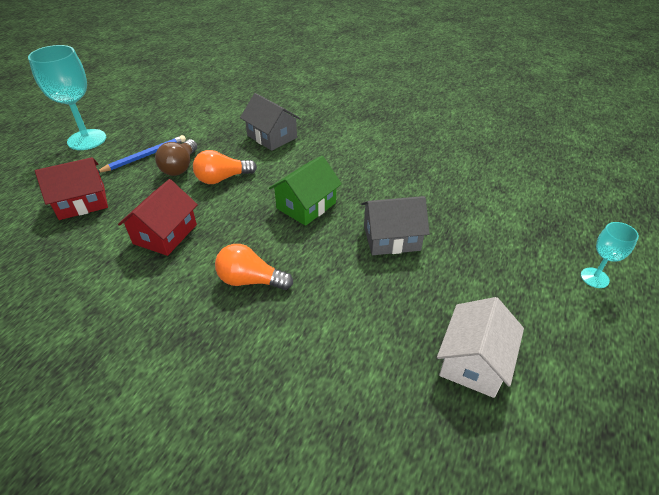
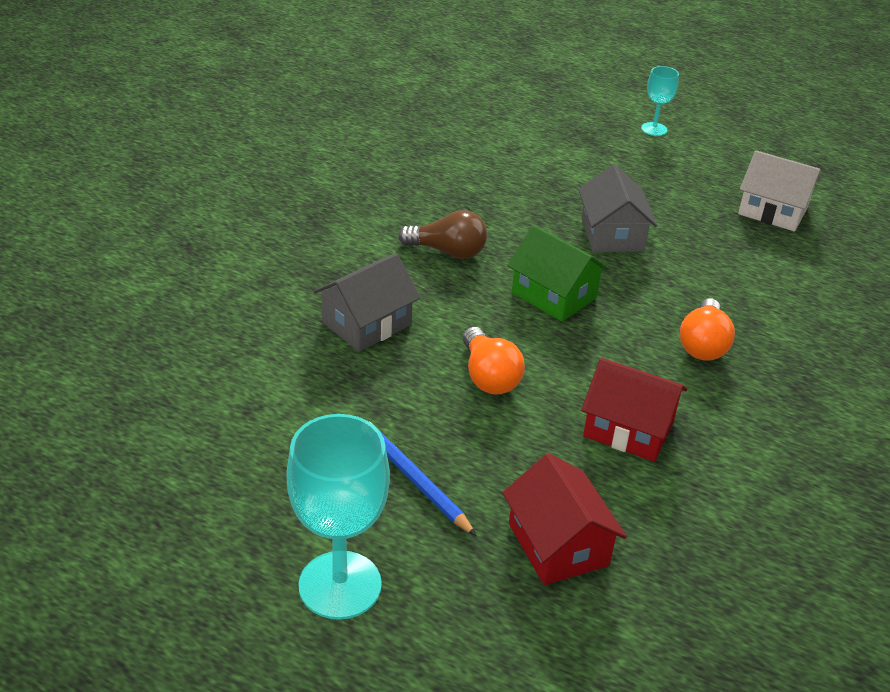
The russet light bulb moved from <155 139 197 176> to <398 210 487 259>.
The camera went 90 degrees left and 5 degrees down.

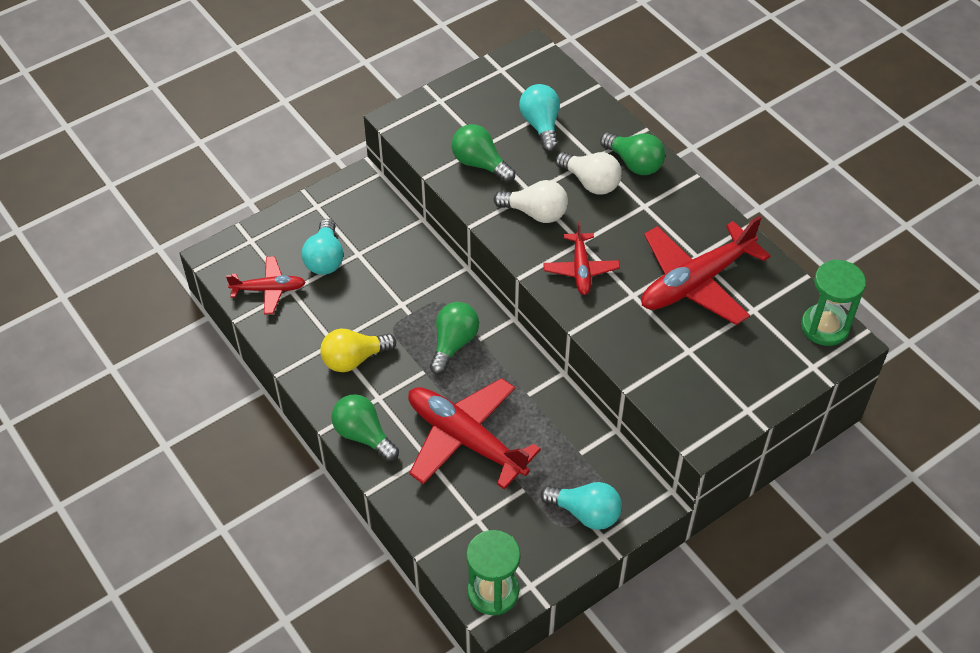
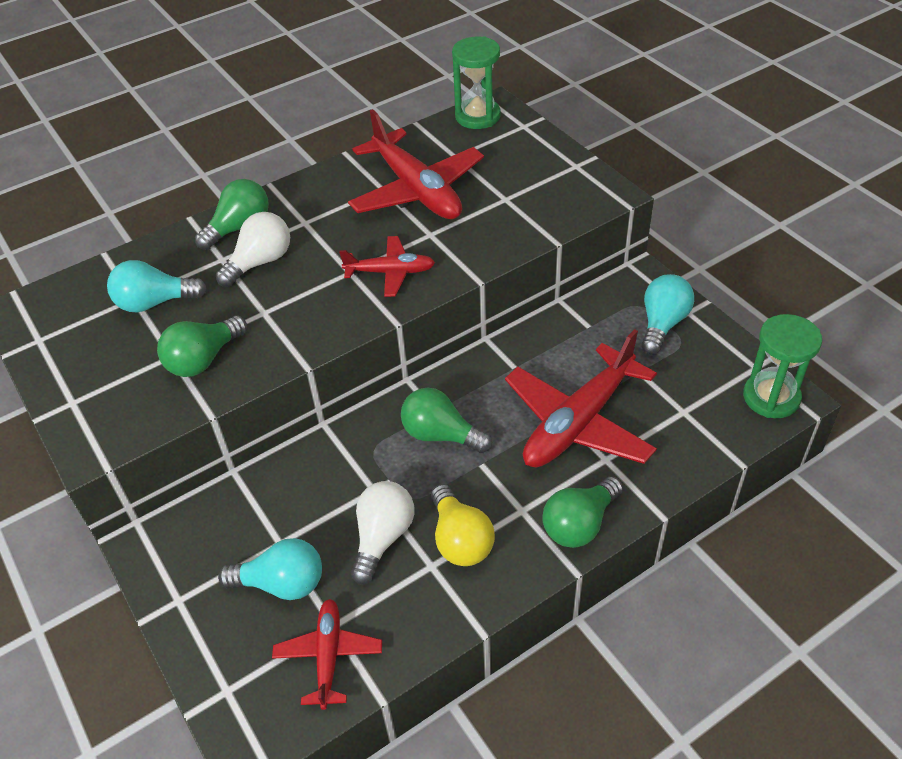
The snow-white light bulb moved from <494 180 568 223> to <351 481 414 584>.
The camera went 85 degrees left and 5 degrees down.

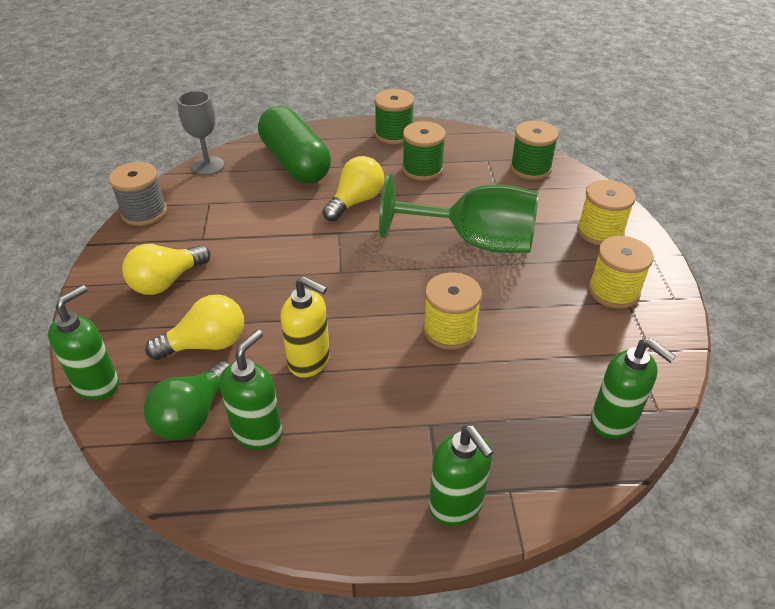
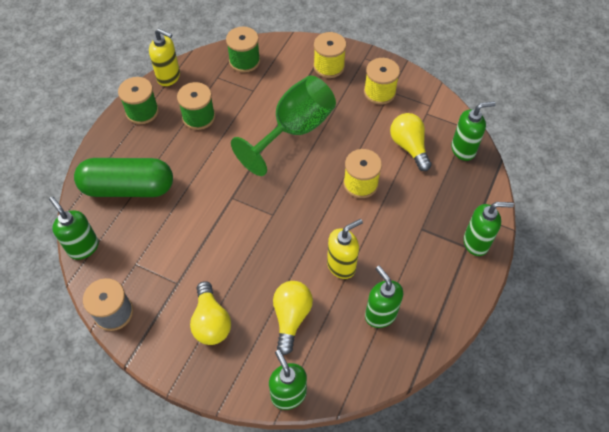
The emerald light bulb at <144 361 230 440> disappeared.
The golden soap pump at <149 28 180 86> appeared.
The golden light bulb moved from <323 156 384 221> to <390 113 432 171>.
The ash-grey goblet at <177 91 224 175> was replaced by the emerald soap pump at <49 197 99 260>.
The camera went 60 degrees left and 15 degrees up.

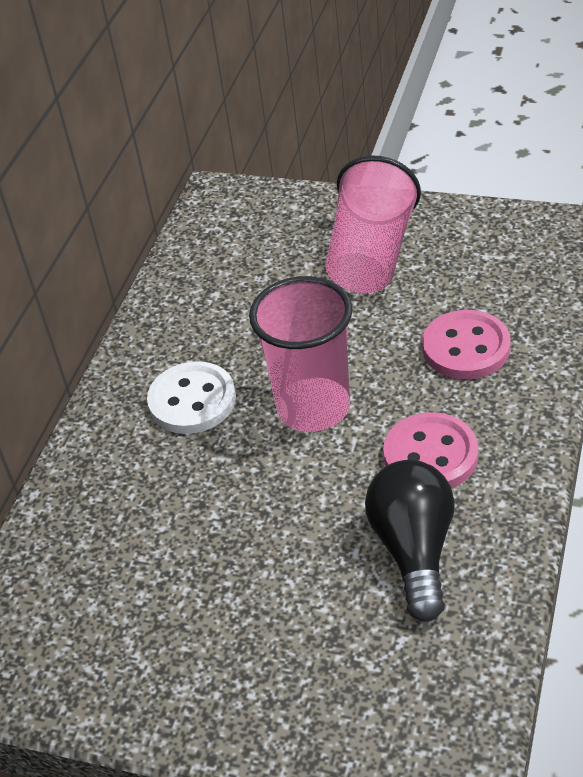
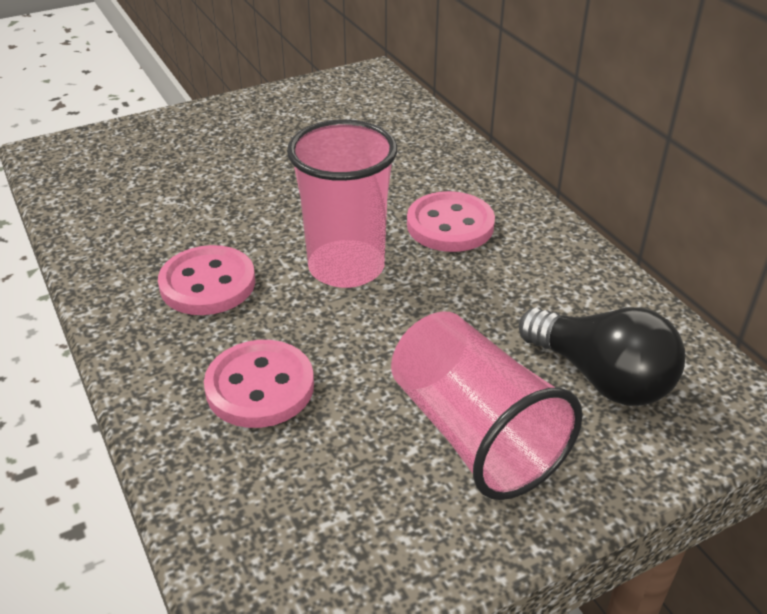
The jet-black light bulb moved from <365 460 455 622> to <519 307 685 406>.
The snow-white sewing button at <147 361 236 434> became the rose-pink sewing button at <407 191 495 252>.
The camera went 130 degrees right and 5 degrees down.

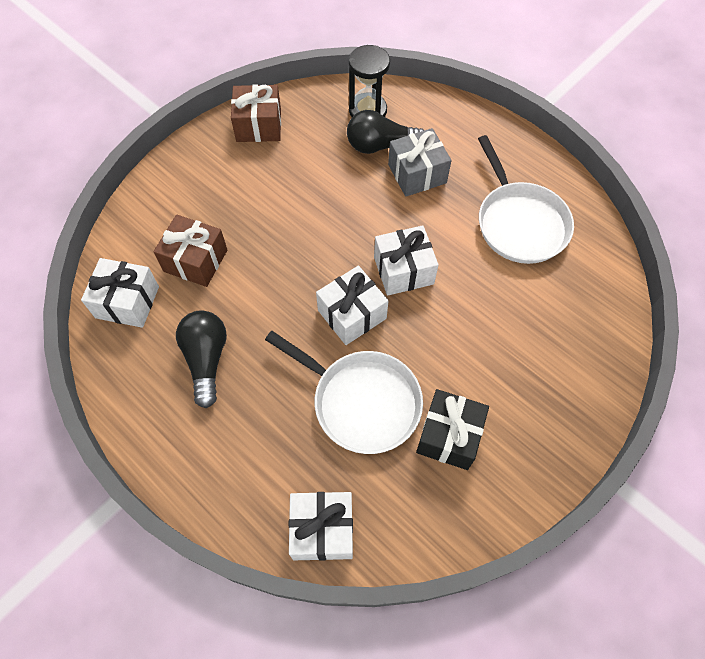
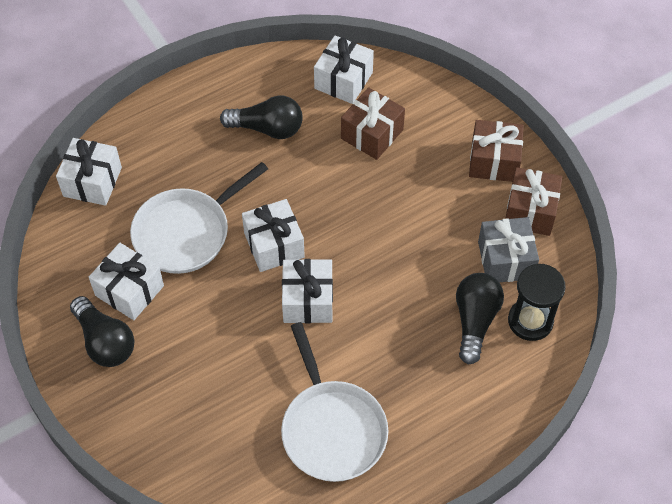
The jet-black light bulb at <70 296 134 367> appeared.
The russet present at <469 120 524 182> appeared.
The ash-grey present moved from <388 128 452 197> to <478 217 539 282>.
The jet-black present at <416 389 489 470> became the snow-white present at <89 243 164 320>.
The snow-white pan at <478 135 574 264> turned 105 degrees counterclockwise.
The camera went 105 degrees right and 5 degrees down.

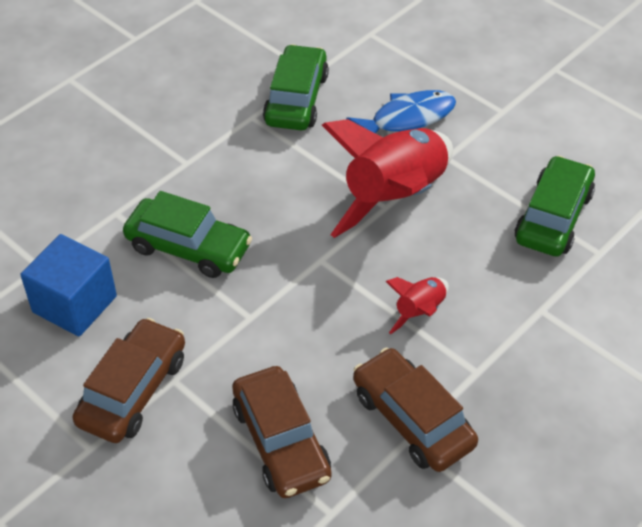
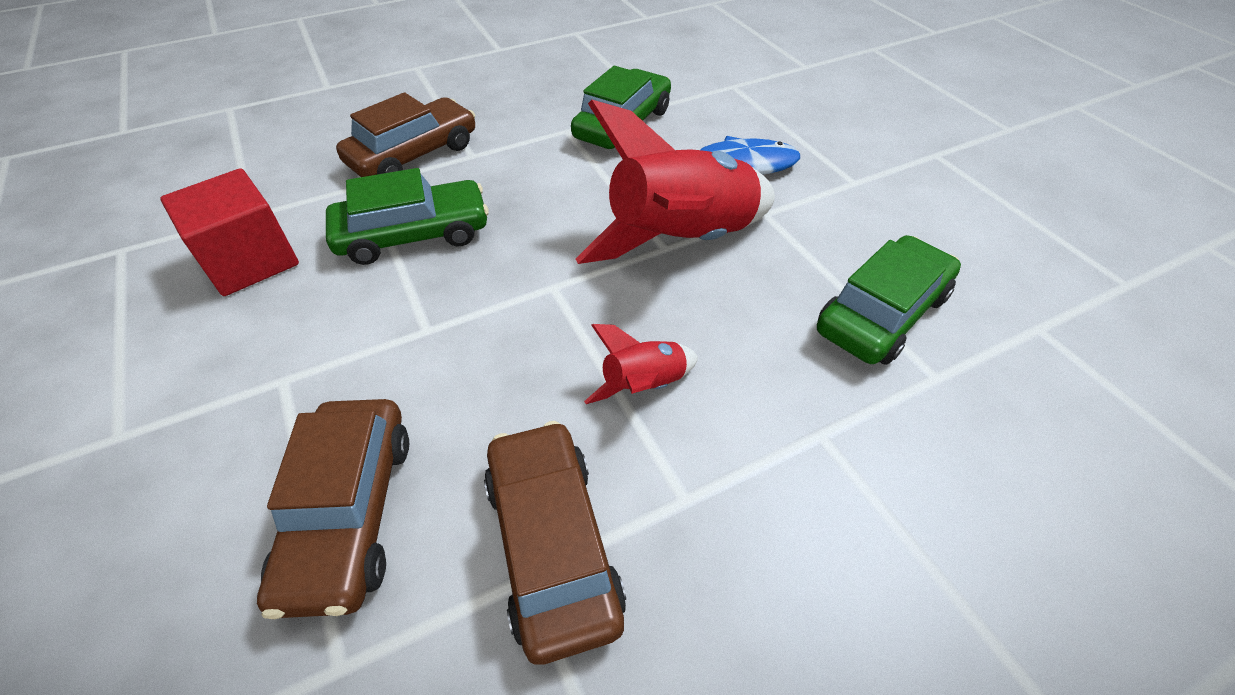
The russet automobile moved from <73 318 185 443> to <336 92 475 177>.
The blue solid cube at <21 234 117 336> became the scarlet solid cube at <160 168 299 296>.
The emerald automobile at <123 191 252 278> turned 60 degrees counterclockwise.
The camera went 20 degrees right and 0 degrees up.

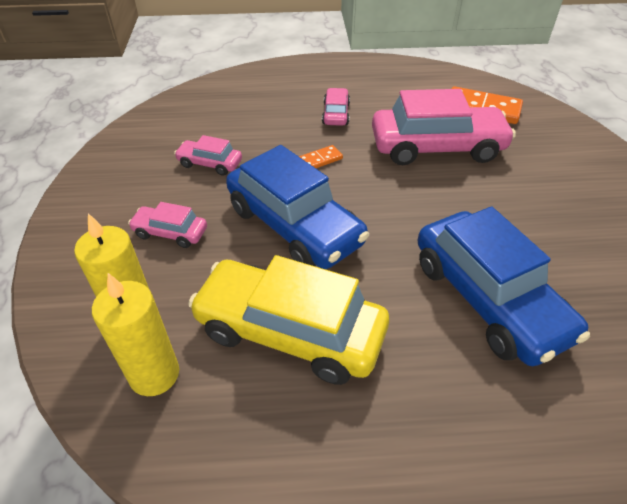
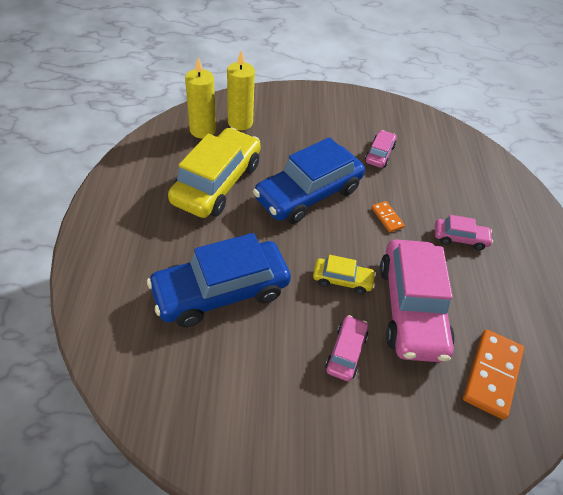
The golden automobile at <313 255 376 294> appeared.
The rose-pink automobile moved from <128 202 207 248> to <326 315 368 381>.
The camera went 90 degrees right and 5 degrees up.

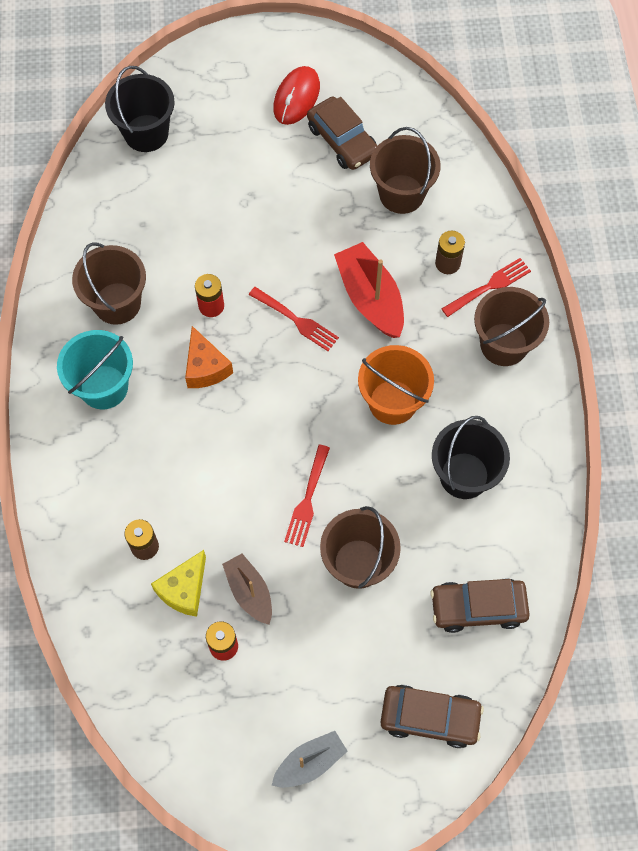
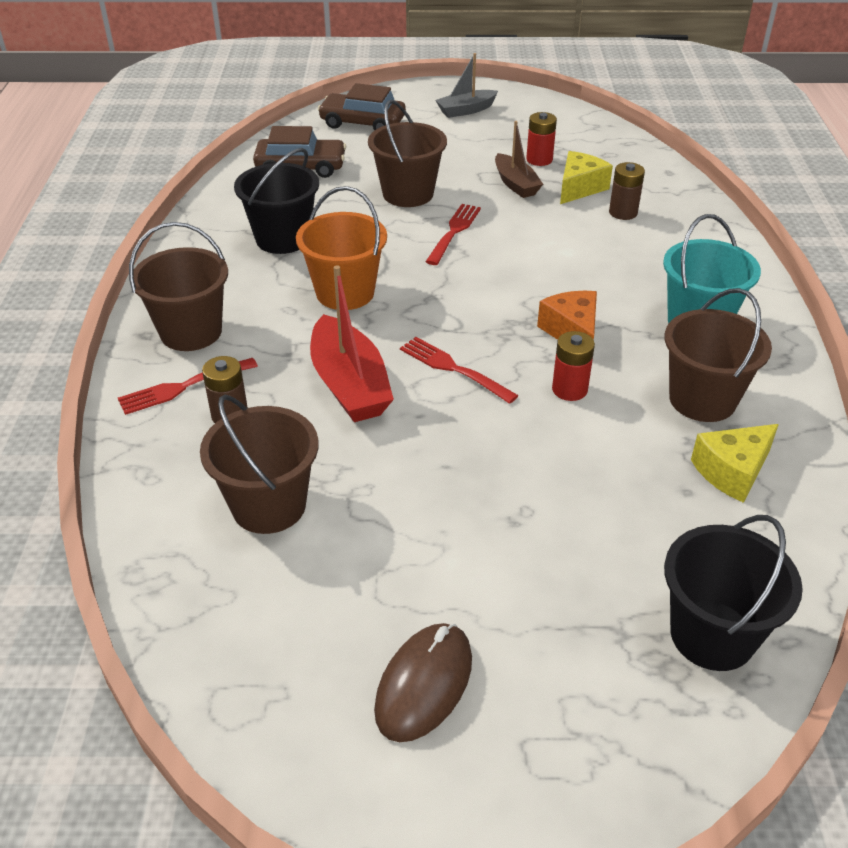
The russet automobile at <307 96 377 170> disappeared.
The golden cheese at <691 424 779 503> appeared.
The scarlet PC mouse at <273 66 320 125> became the russet PC mouse at <374 623 472 742>.
The camera went 175 degrees left and 25 degrees down.

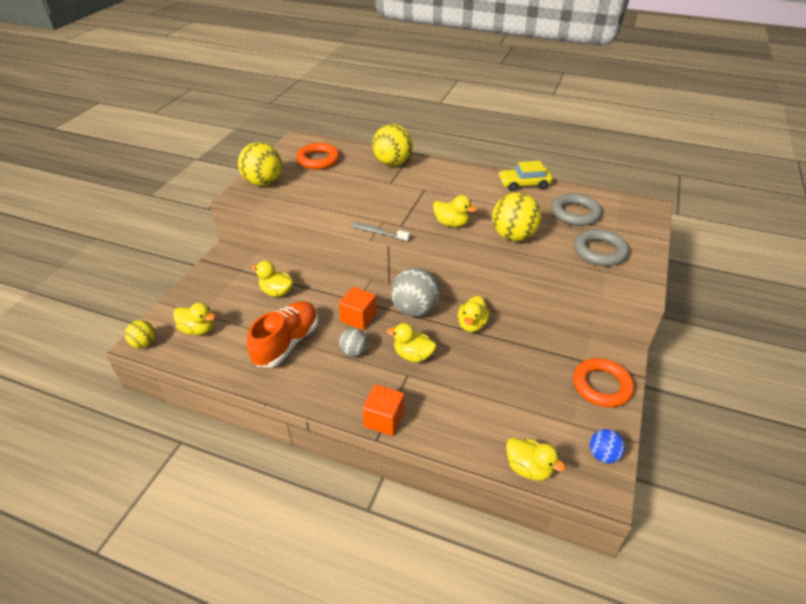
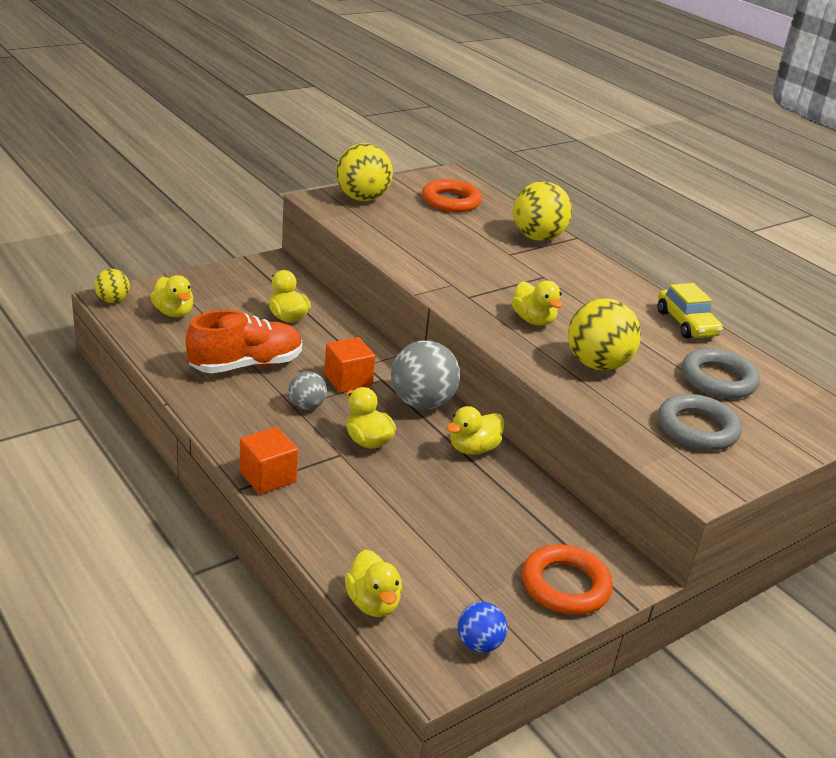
The ash-grey dental brush at <350 222 410 242> disappeared.
The golden automobile at <499 161 552 191> turned 135 degrees counterclockwise.
The camera went 30 degrees right and 10 degrees down.

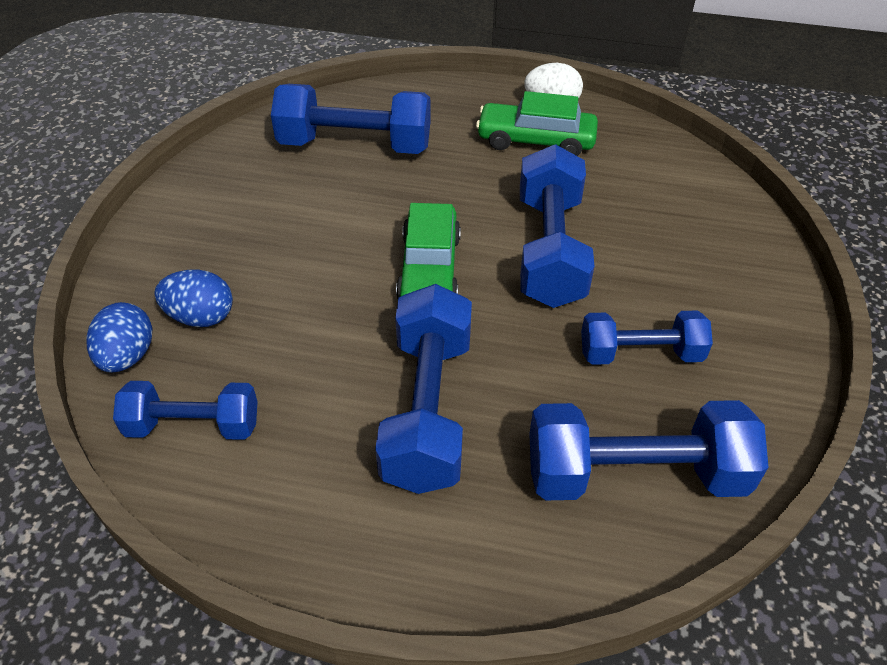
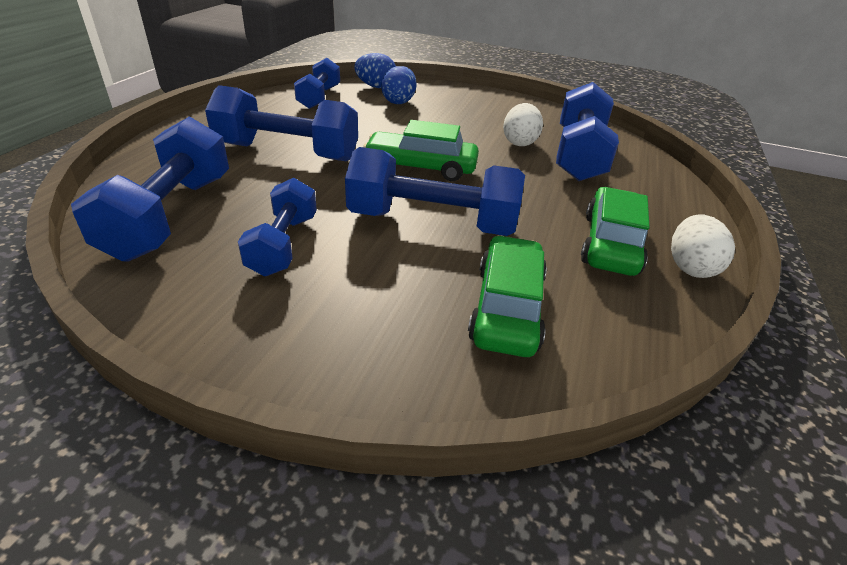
The emerald automobile at <468 235 547 357> appeared.
The snow-white toy egg at <503 103 543 146> appeared.
The camera went 95 degrees right and 10 degrees down.

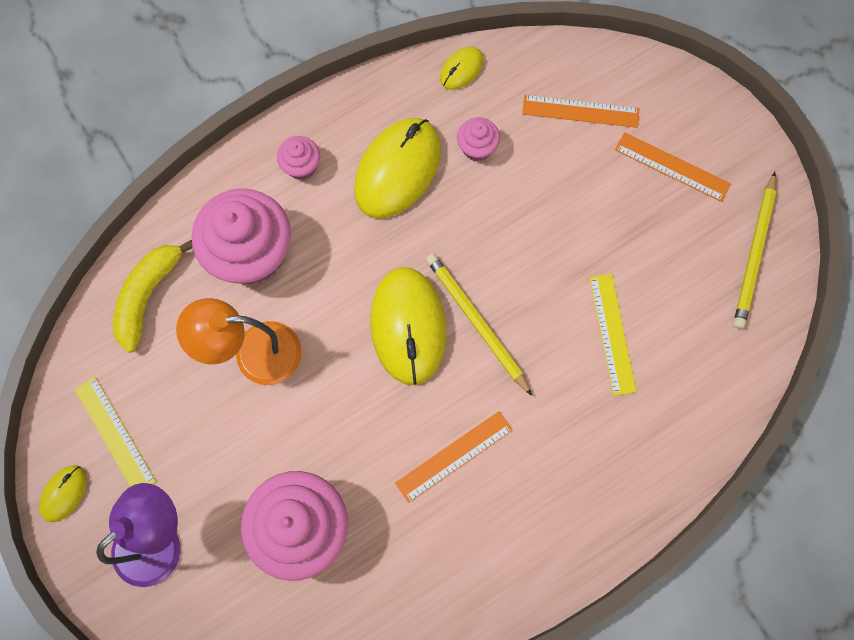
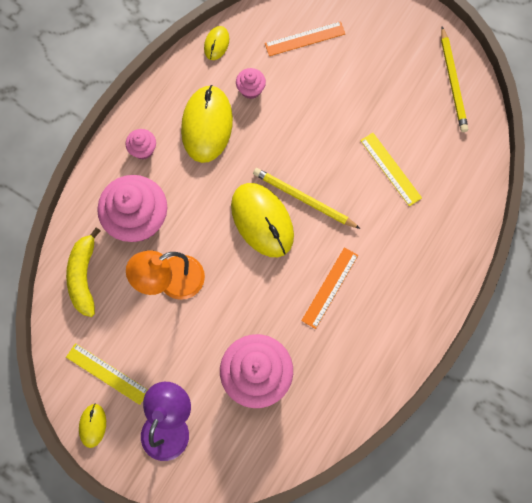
The orange-coloured straightedge at <615 132 731 202> disappeared.
The camera went 25 degrees left and 0 degrees up.

